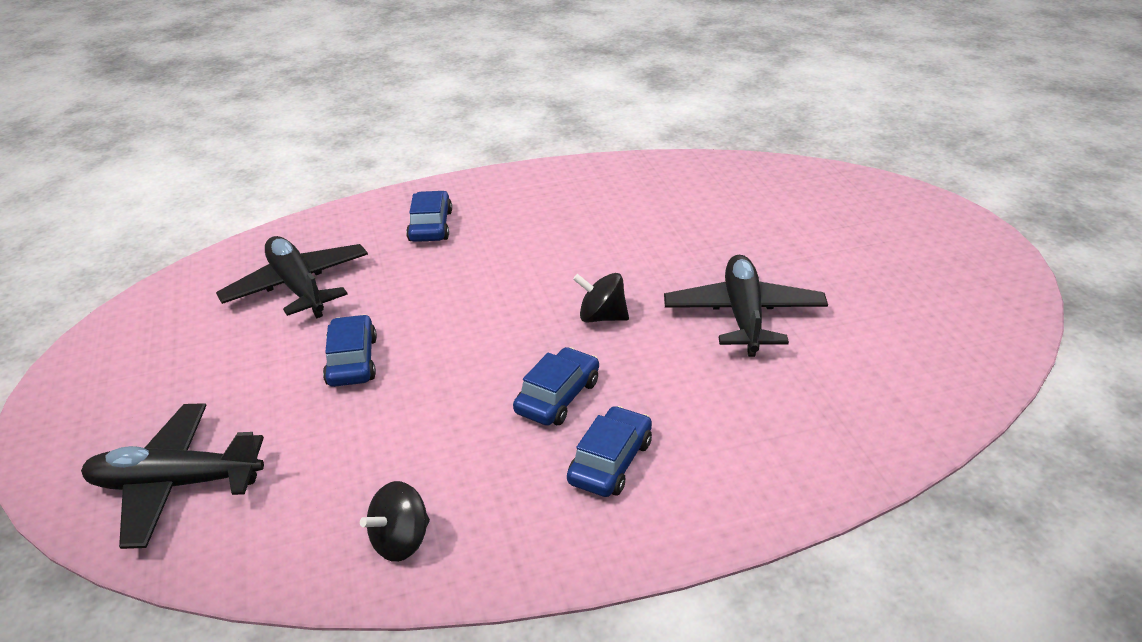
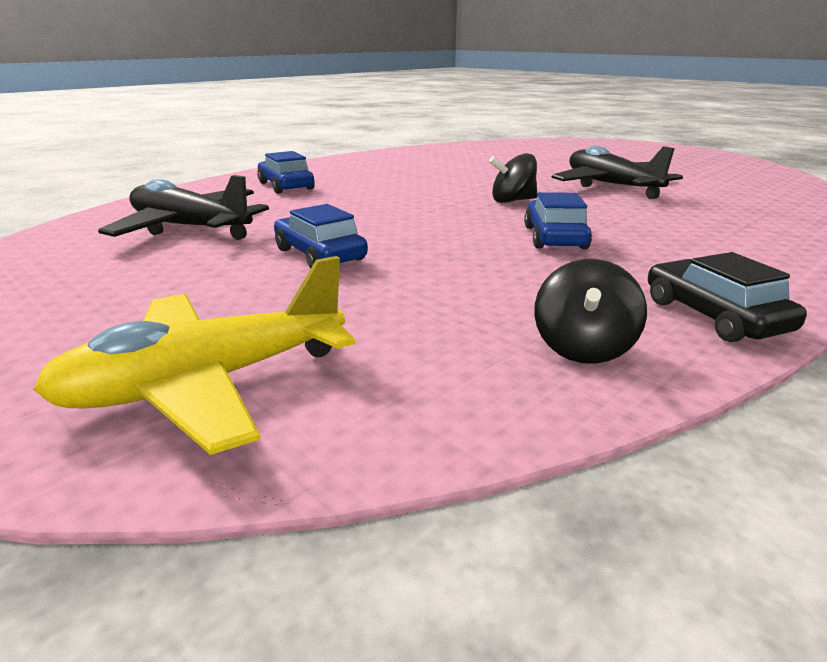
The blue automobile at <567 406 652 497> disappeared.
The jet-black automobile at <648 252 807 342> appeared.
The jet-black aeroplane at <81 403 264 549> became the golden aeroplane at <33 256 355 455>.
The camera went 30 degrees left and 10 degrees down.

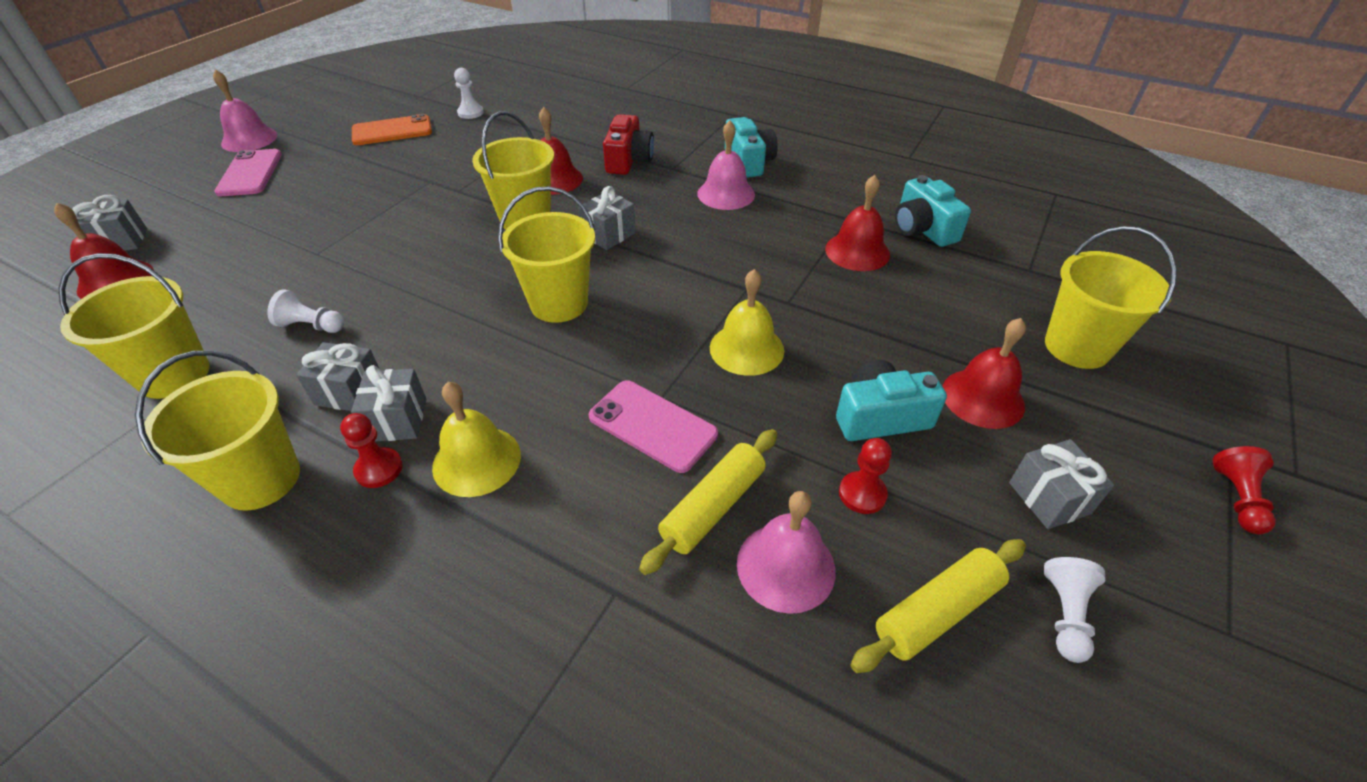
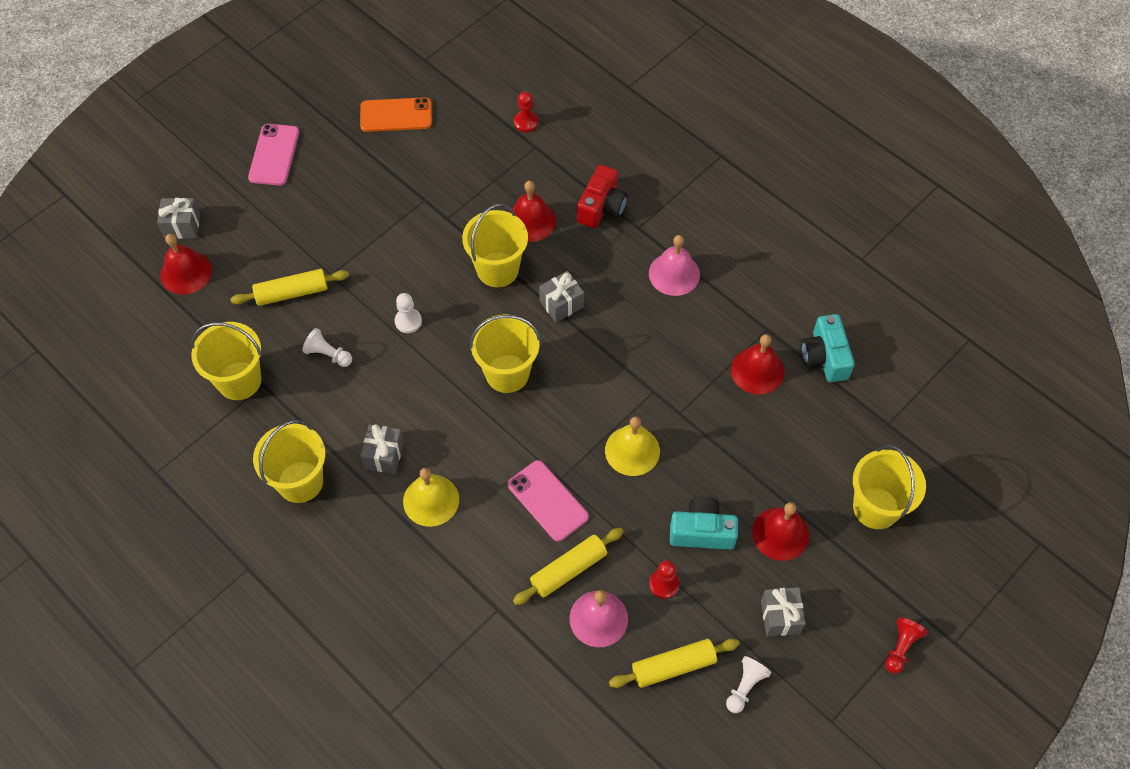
The rose-pink hand bell at <213 69 277 152> disappeared.
The ash-grey present at <296 342 379 411> disappeared.
The aqua photo camera at <725 117 778 178> disappeared.
The golden dough roller at <230 269 349 306> appeared.
The scarlet game pawn moved from <340 413 403 488> to <514 91 539 132>.
The snow-white game pawn moved from <454 68 484 119> to <395 293 422 333>.
The camera went 15 degrees right and 15 degrees up.

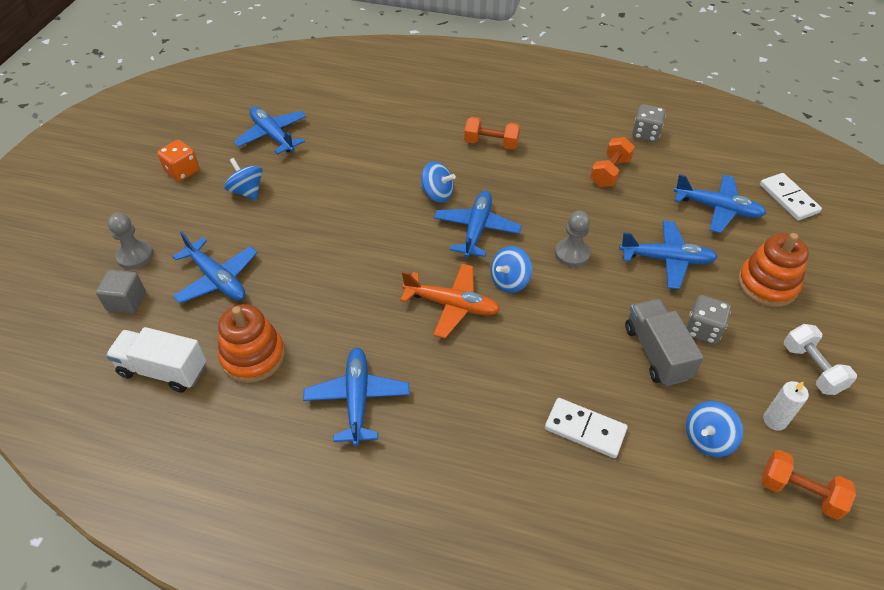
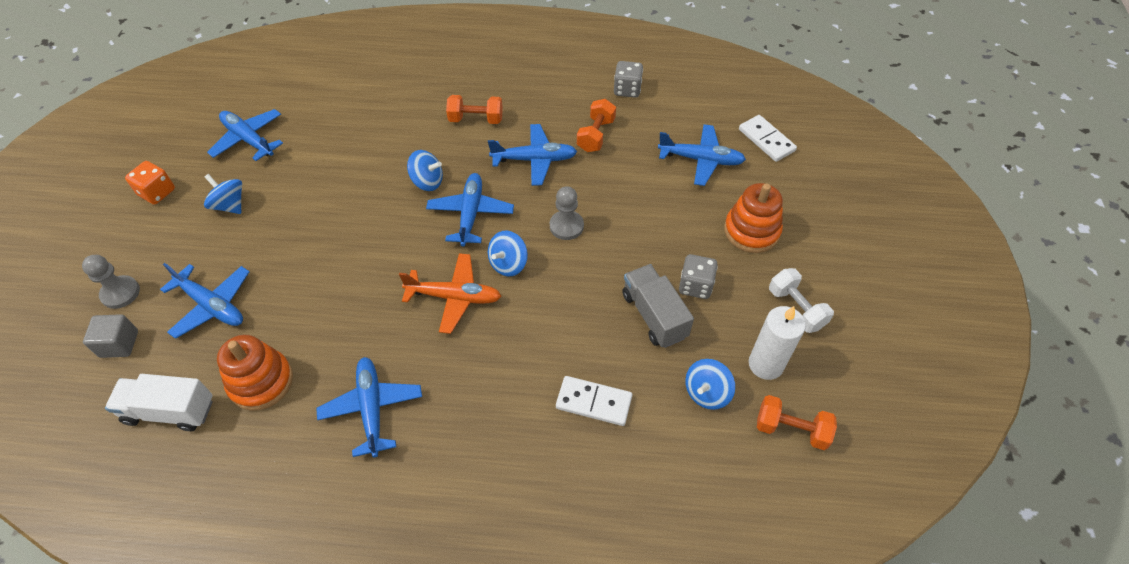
The blue aeroplane moved from <619 221 718 289> to <488 124 577 186>.
The snow-white candle at <763 381 809 431> changed to 1.62 times the size.
The camera went 10 degrees left and 5 degrees up.

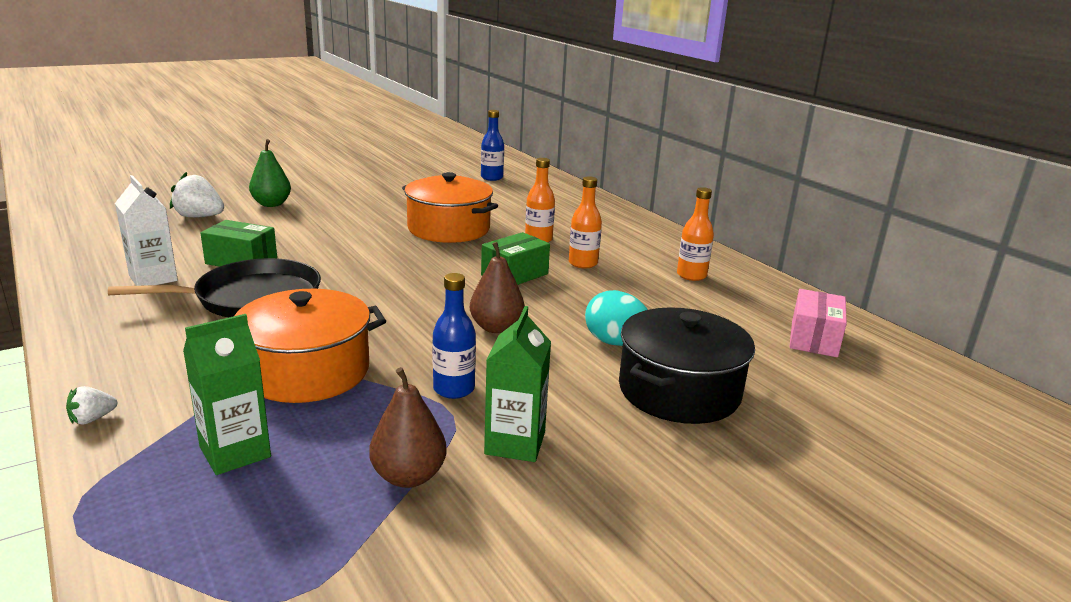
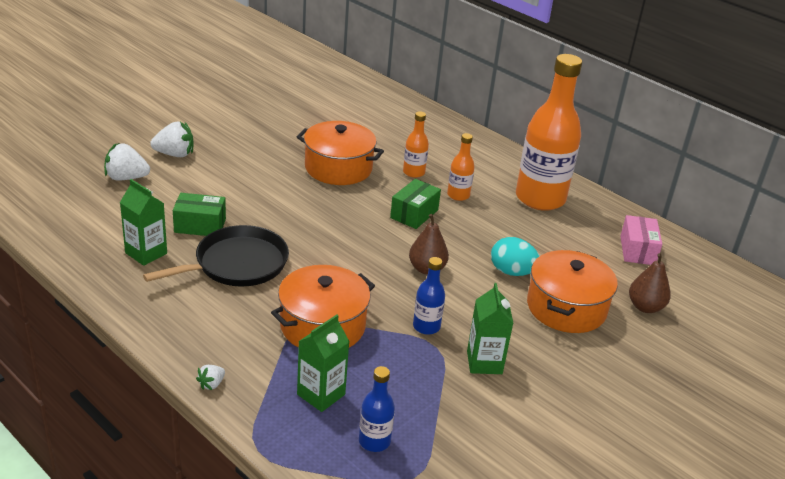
The russet pear fruit moved from <369 367 447 488> to <629 253 671 313>.
The blue flask moved from <481 110 504 181> to <359 366 395 452>.
The emerald pear fruit at <249 139 291 207> was replaced by the snow-white berry at <150 122 194 157>.
The snow-white carton at <115 175 178 286> became the emerald carton at <120 179 167 266>.
The jet-black pot at <619 307 755 424> became the orange-coloured pot at <527 250 618 333>.
The orange-coloured flask at <677 187 714 281> changed to 2.24 times the size.
The camera went 15 degrees left and 10 degrees up.

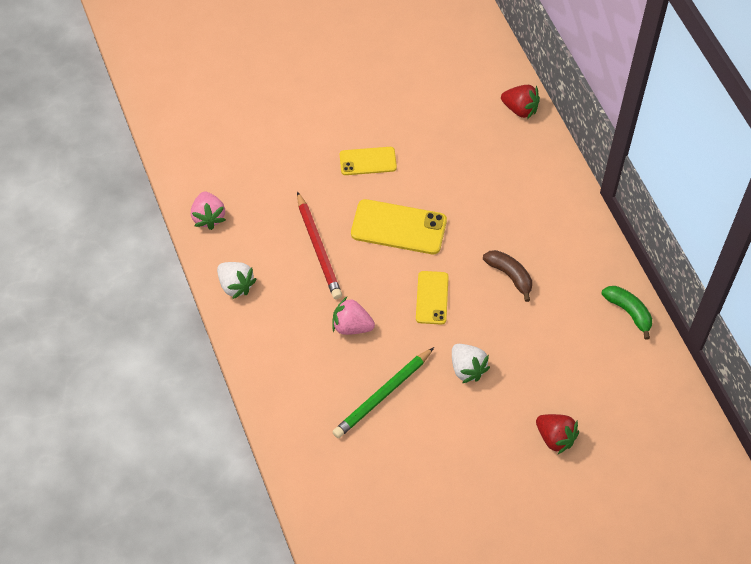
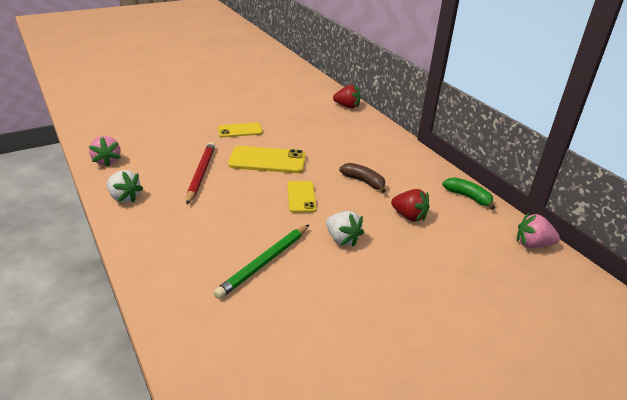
The rose-pink berry moved from <332 297 375 335> to <517 213 560 248>.
The scarlet berry moved from <536 414 579 455> to <391 189 430 222>.
The scarlet wooden pencil at <297 191 342 299> turned 150 degrees counterclockwise.
The camera went 10 degrees left and 25 degrees down.

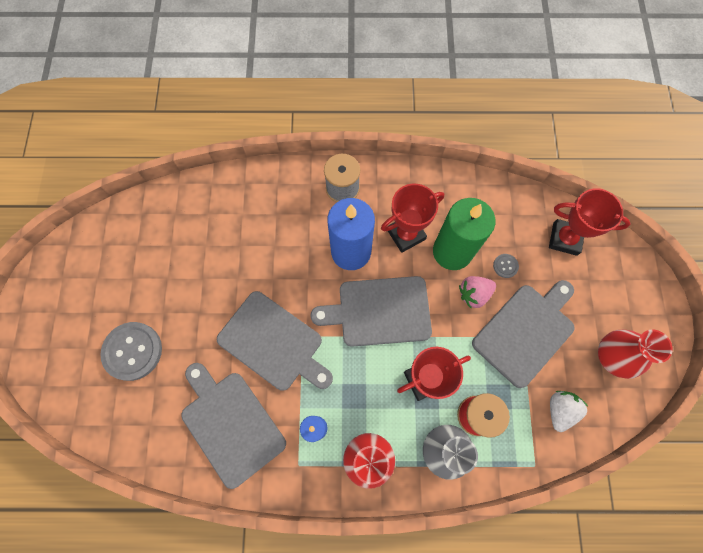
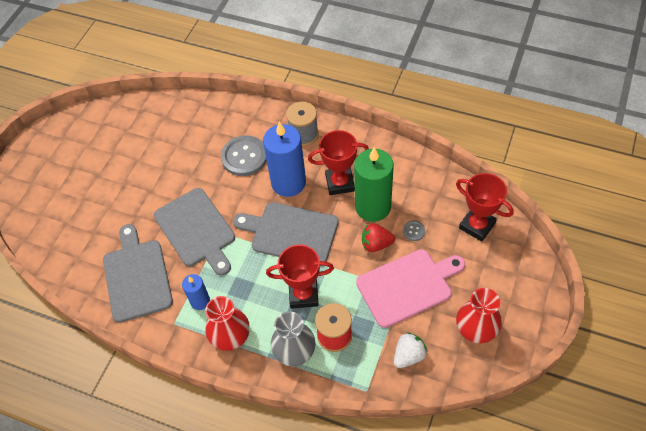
The ash-grey sewing button moved from <100 322 162 381> to <221 135 267 176>.
The rose-pink berry at <459 276 496 308> became the scarlet berry at <362 223 395 252>.
The ash-grey bread board at <472 280 575 388> became the rose-pink bread board at <356 249 465 328>.
The camera went 25 degrees right and 15 degrees down.

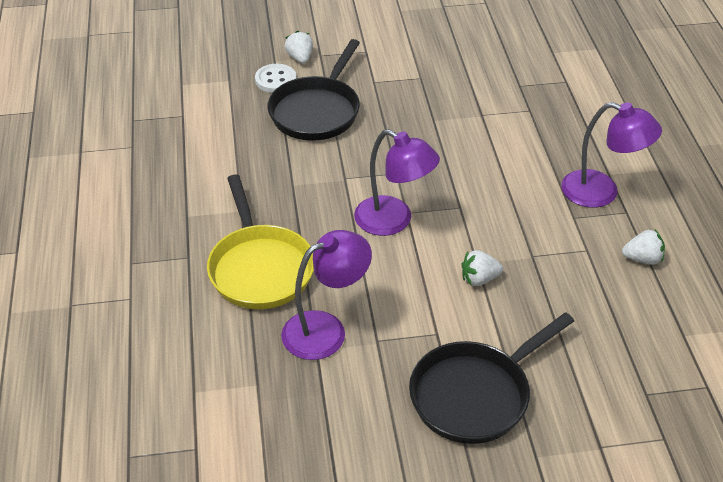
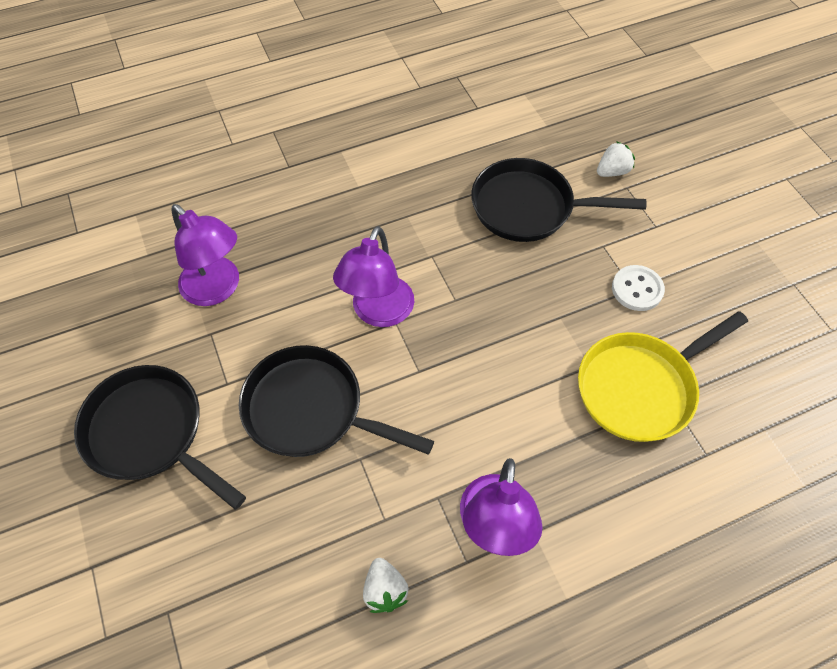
The golden pan moved from <207 174 314 309> to <578 311 748 442>.
The snow-white sewing button moved from <255 64 296 93> to <612 265 665 311>.
The snow-white berry at <462 250 503 286> was replaced by the jet-black pan at <239 345 434 457>.
The camera went 75 degrees right and 15 degrees up.

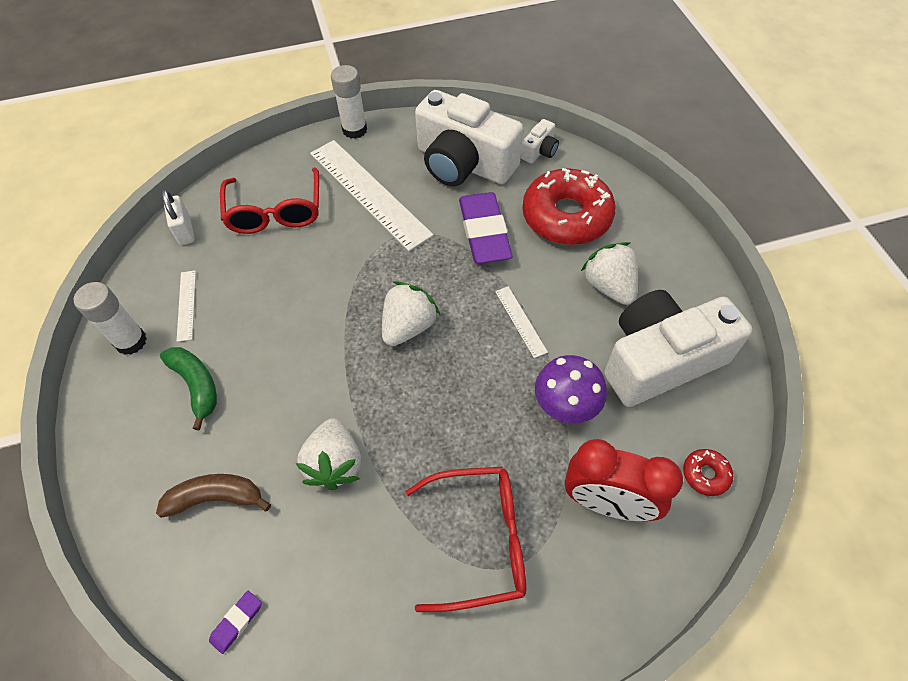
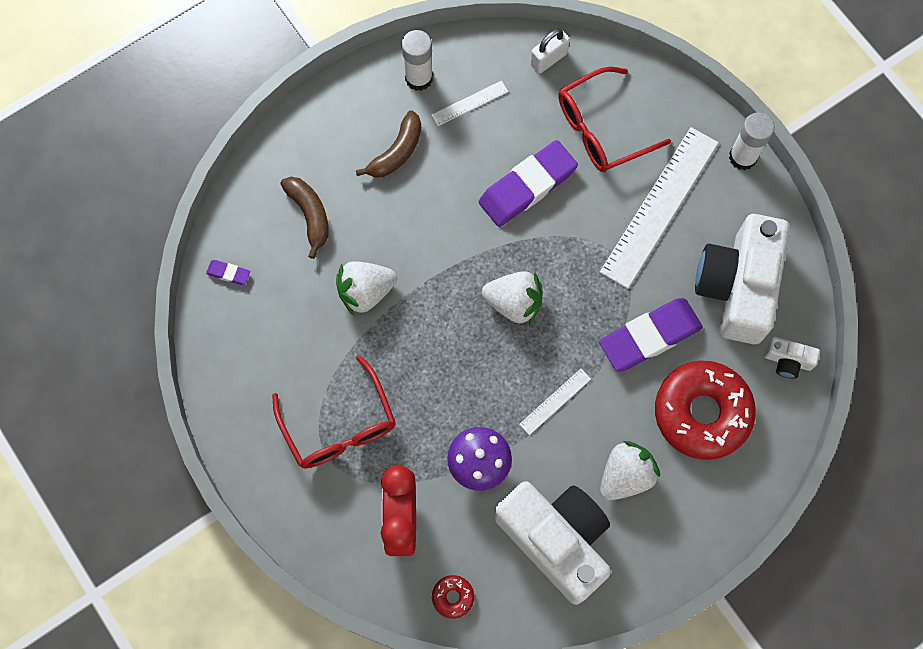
The violet eraser at <479 140 578 227> appeared.
The emerald banana at <160 347 217 430> became the russet banana at <356 110 421 178>.
The camera went 70 degrees right and 15 degrees up.

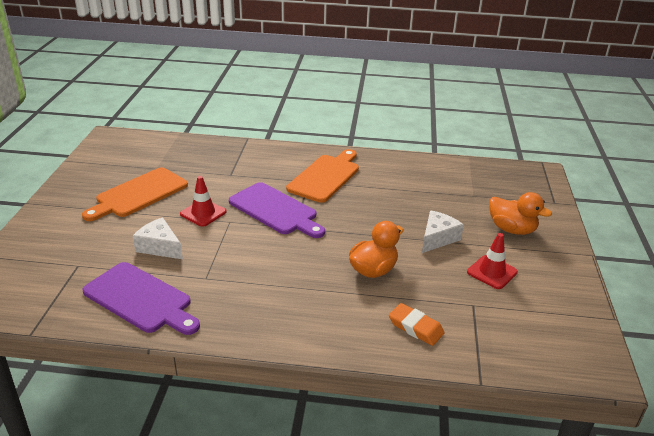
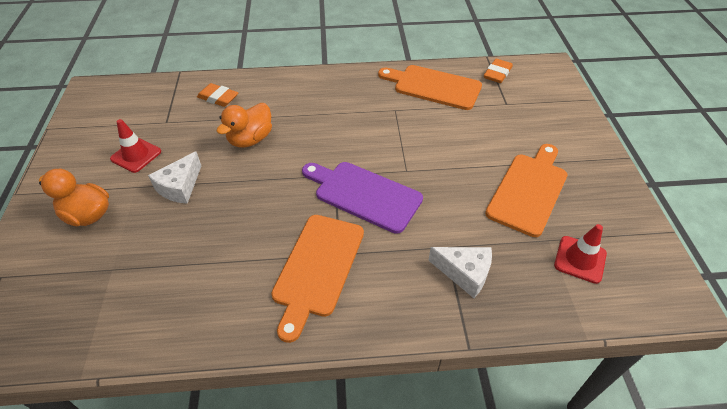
The orange-coloured eraser at <484 59 513 83> appeared.
The snow-white cheese moved from <133 218 183 259> to <428 247 492 298>.
The scarlet road cone moved from <180 176 227 227> to <554 224 607 284>.
The violet bread board at <82 262 200 335> became the orange-coloured bread board at <378 65 482 110>.
The camera went 170 degrees right and 15 degrees up.

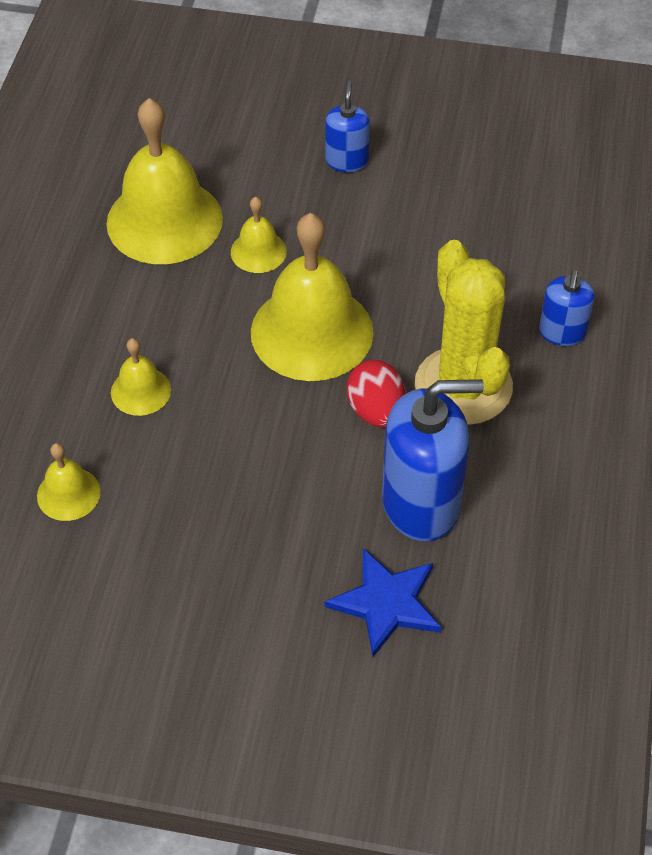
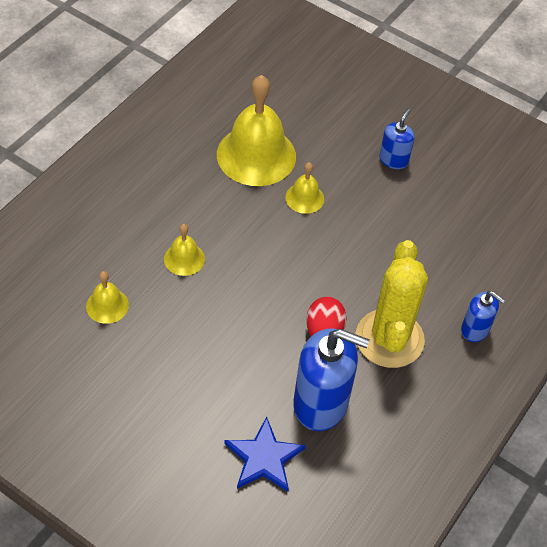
The golden hand bell at <251 213 374 381> disappeared.
The blue soap pump at <539 270 595 346> turned 90 degrees counterclockwise.
The camera went 20 degrees right and 0 degrees up.

